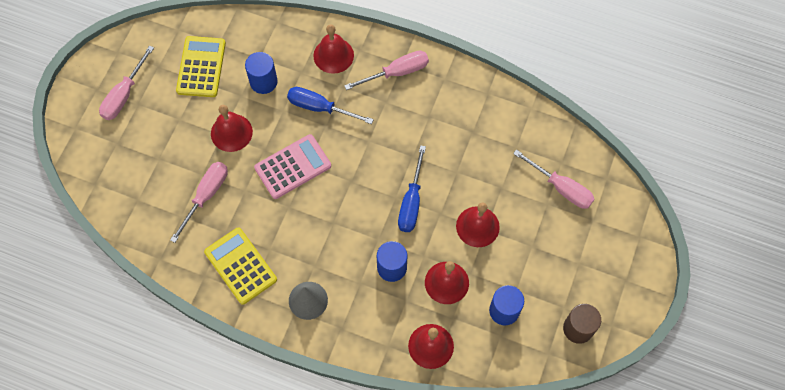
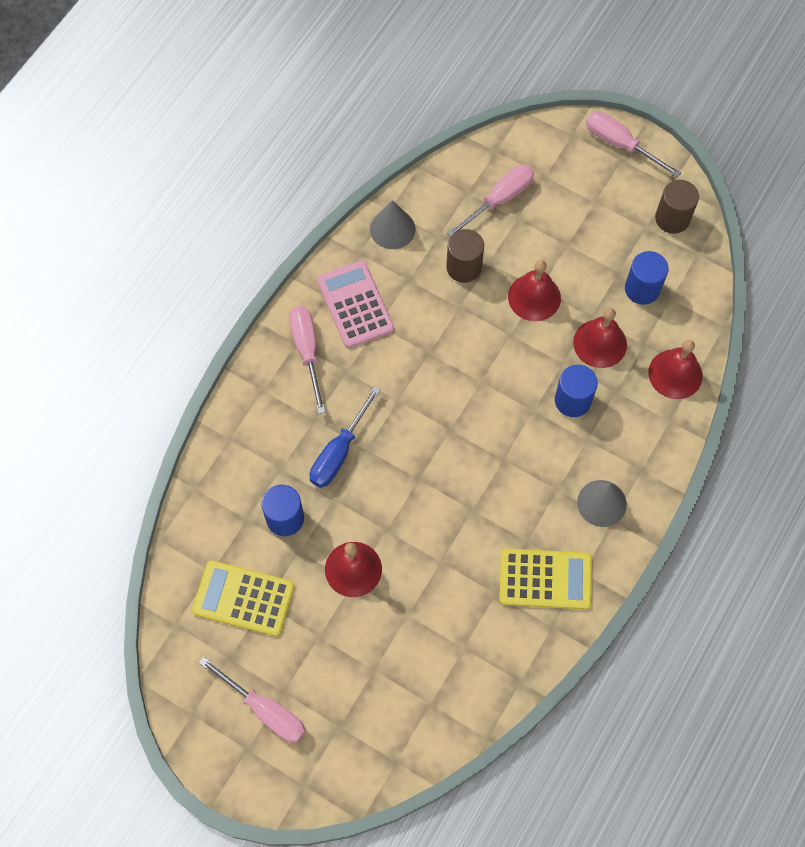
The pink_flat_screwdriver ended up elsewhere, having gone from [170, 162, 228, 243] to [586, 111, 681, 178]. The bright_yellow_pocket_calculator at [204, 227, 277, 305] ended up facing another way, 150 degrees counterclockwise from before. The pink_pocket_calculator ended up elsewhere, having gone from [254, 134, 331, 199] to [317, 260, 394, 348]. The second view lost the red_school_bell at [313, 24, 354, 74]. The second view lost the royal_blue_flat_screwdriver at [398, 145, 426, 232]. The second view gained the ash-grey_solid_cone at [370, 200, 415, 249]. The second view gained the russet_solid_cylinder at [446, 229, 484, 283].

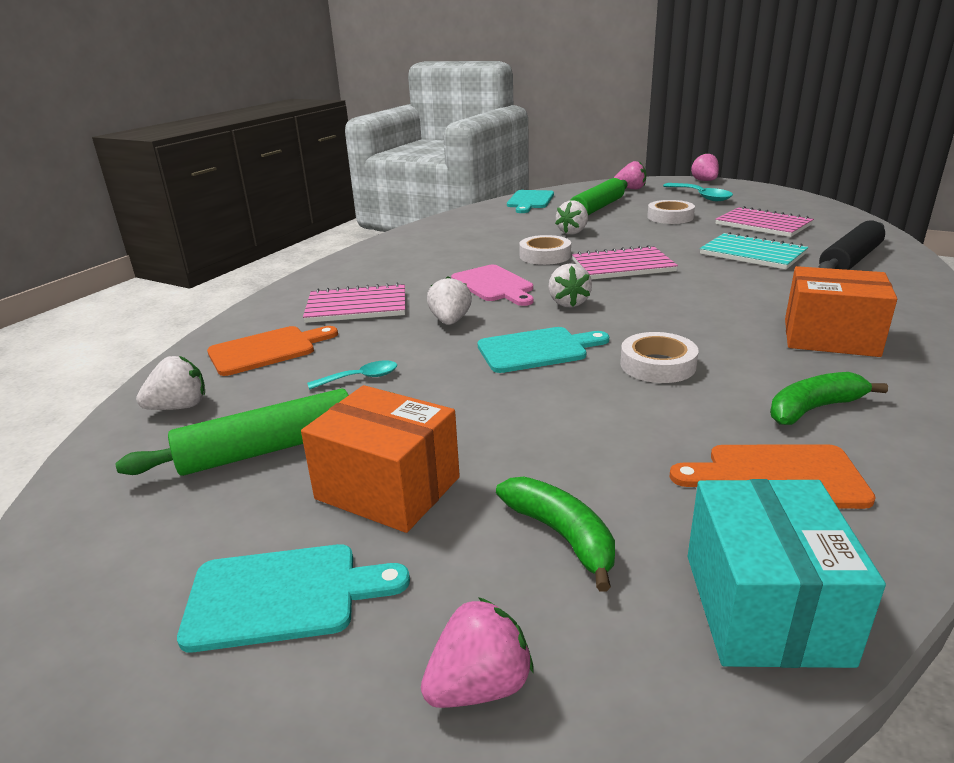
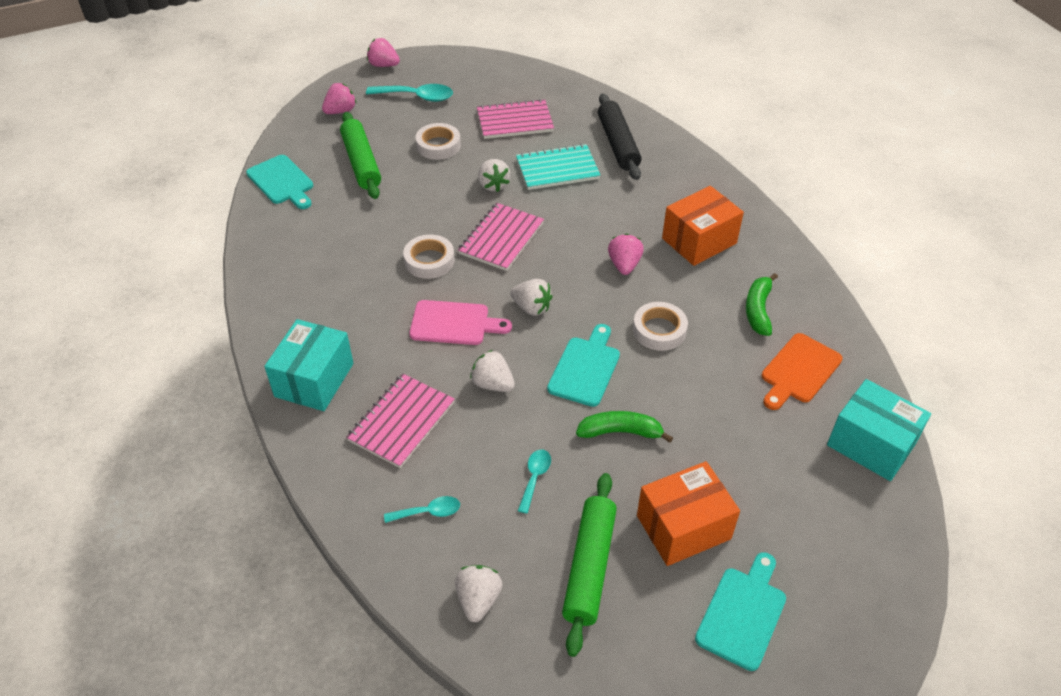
Where the orange-coloured_chopping_board stood at [207, 326, 338, 376], the aqua_spoon came to stand at [384, 496, 460, 523]. The pink_berry ended up elsewhere, having gone from [421, 597, 534, 708] to [608, 234, 644, 275]. The emerald_banana ended up elsewhere, having gone from [496, 477, 615, 592] to [576, 411, 673, 443]. The snow-white_berry ended up elsewhere, having gone from [555, 200, 588, 235] to [478, 159, 510, 192]. The second view gained the aqua_parcel at [264, 319, 354, 411].

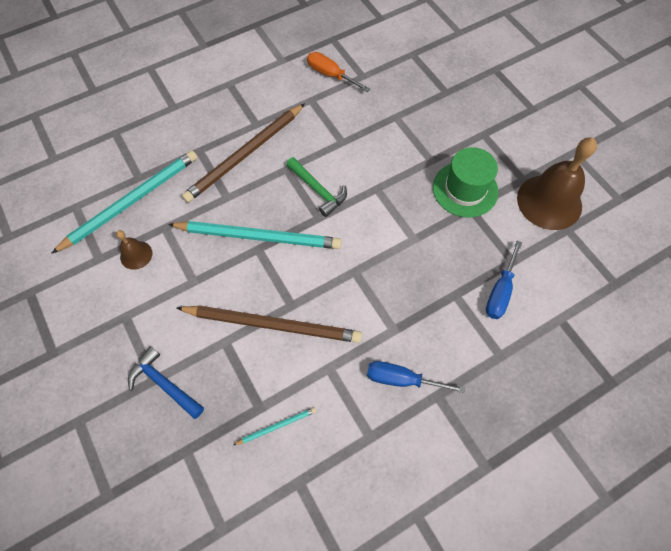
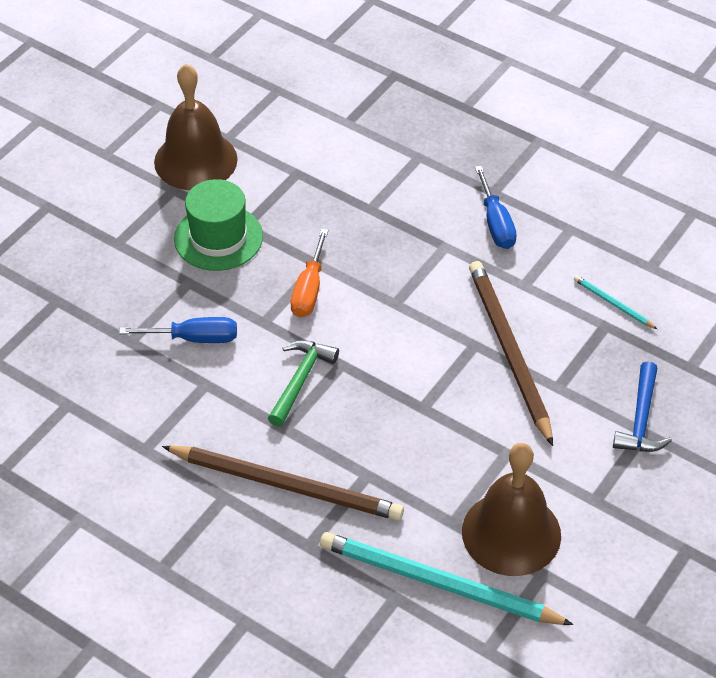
The size of the russet_school_bell at [116, 230, 153, 270] changed by a factor of 2.11. The second view lost the aqua_pencil at [168, 221, 341, 249]. The orange-coloured_flat_screwdriver ended up elsewhere, having gone from [307, 52, 370, 92] to [291, 229, 328, 318]. The royal_blue_flat_screwdriver ended up elsewhere, having gone from [486, 241, 522, 319] to [119, 317, 237, 343].

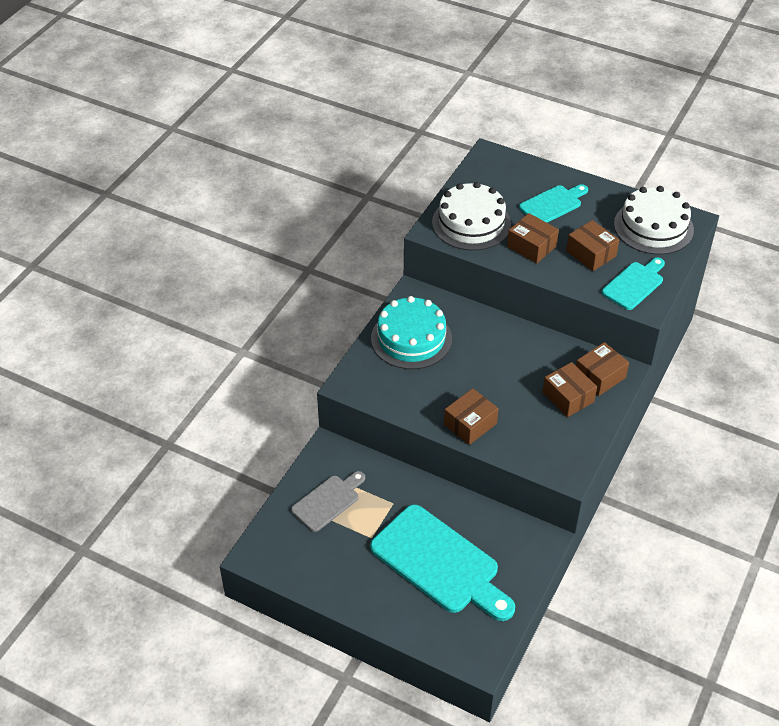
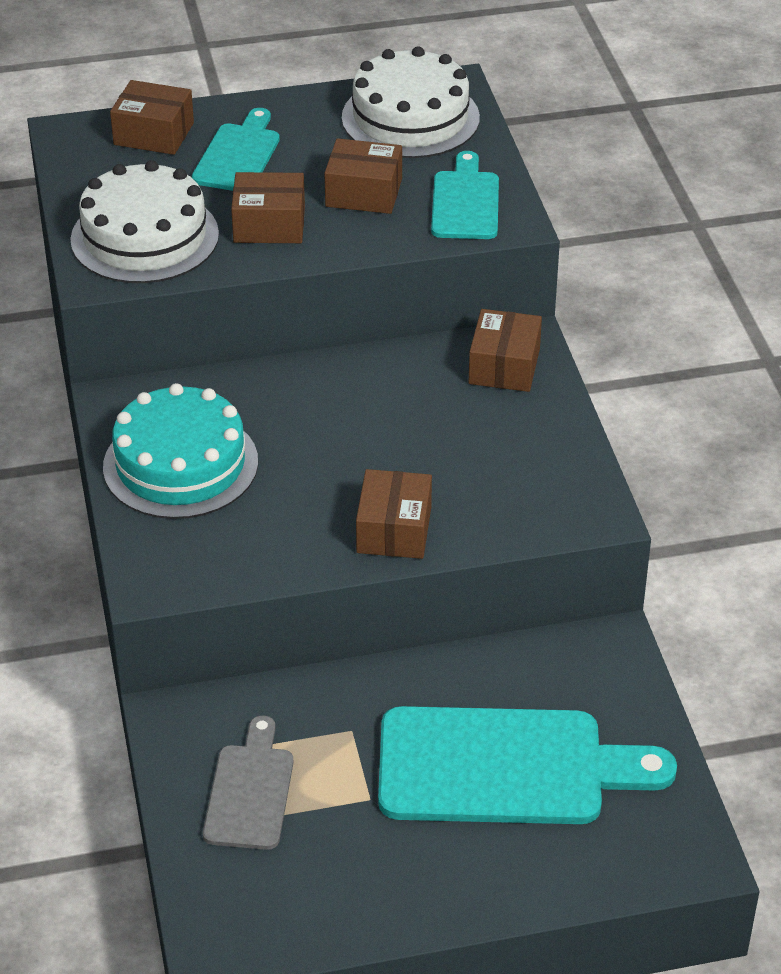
The russet_parcel ended up elsewhere, having gone from [542, 362, 597, 417] to [110, 80, 194, 155].

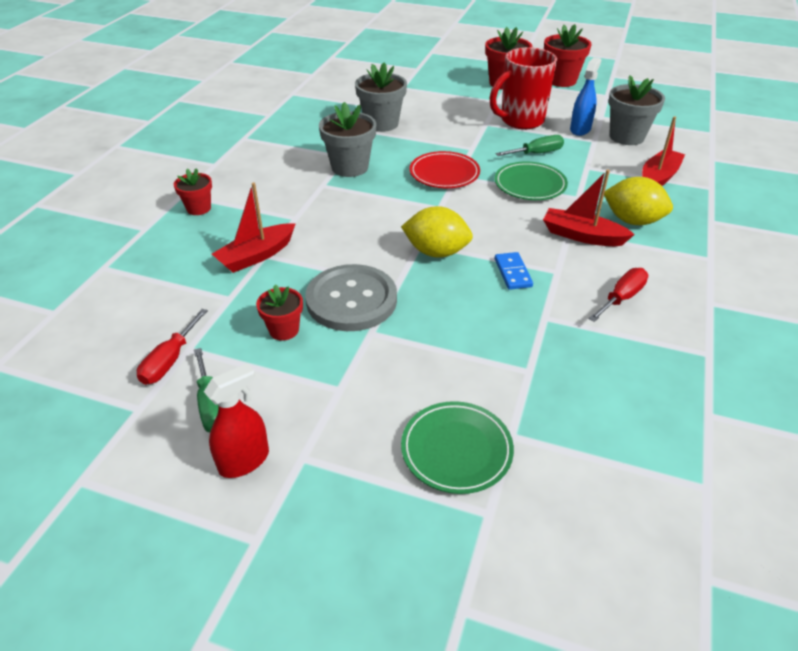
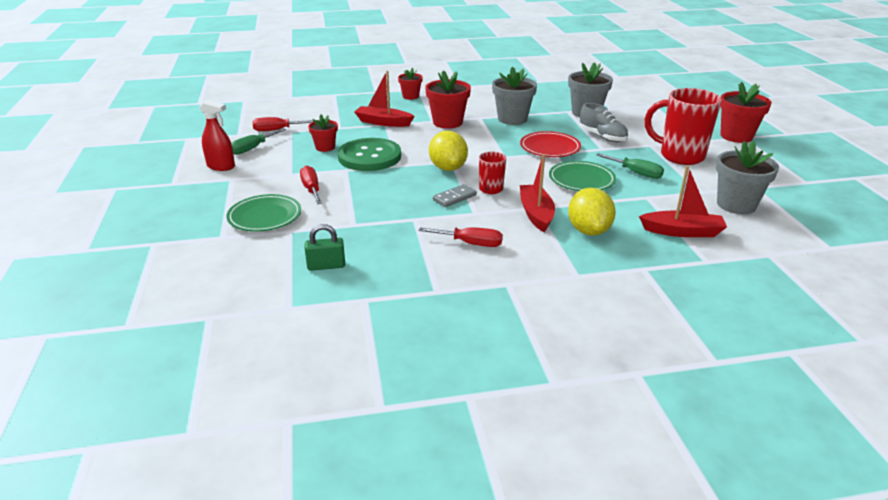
What was the ash-grey_button at [305, 264, 397, 331] turned into the emerald_button at [338, 138, 401, 171]. What was the royal_blue_domino_piece at [495, 252, 533, 290] turned into the ash-grey_domino_piece at [433, 184, 477, 207]. The red_flower_pot ended up elsewhere, having gone from [544, 24, 592, 87] to [425, 70, 471, 129]. The second view lost the royal_blue_spray_cleaner at [570, 57, 601, 136]. The second view gained the red_flat_screwdriver at [300, 166, 322, 204]. The second view gained the emerald_lock at [305, 224, 345, 271]. The second view gained the red_mug at [479, 152, 506, 194]. The second view gained the ash-grey_sneaker at [580, 103, 628, 142].

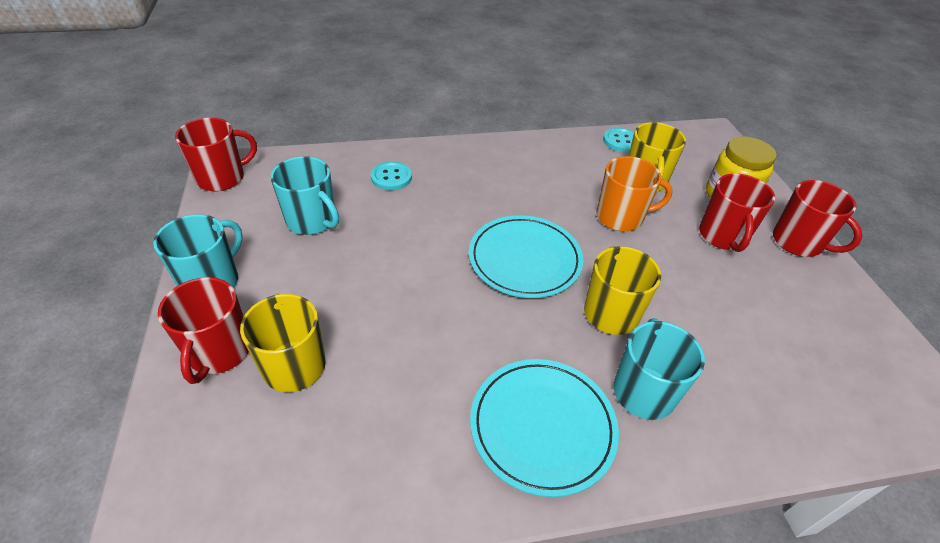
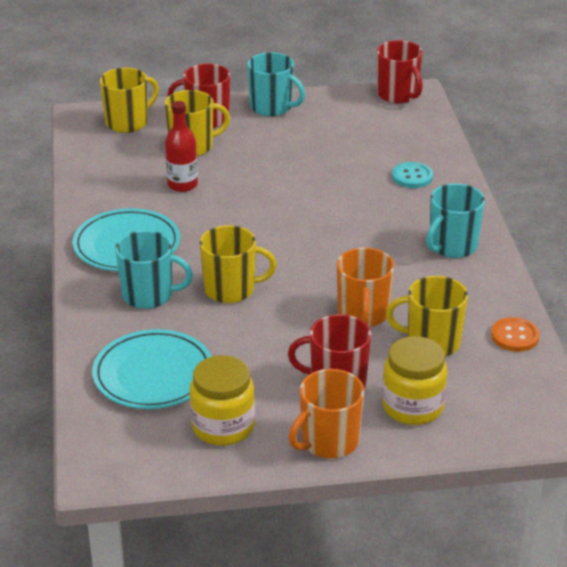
The aqua_mug ended up elsewhere, having gone from [271, 156, 339, 235] to [426, 183, 485, 258]. The aqua_flat_dish ended up elsewhere, having gone from [469, 215, 583, 298] to [92, 329, 212, 409]. What was the aqua_button at [603, 128, 634, 152] turned into the orange-coloured_button at [491, 317, 540, 352]. What was the red_mug at [773, 180, 863, 257] turned into the orange-coloured_mug at [289, 369, 364, 459]. The second view gained the bright_yellow_mug at [100, 68, 159, 133]. The second view gained the red_drink_bottle at [165, 101, 198, 192]. The second view gained the bright_yellow_jam_jar at [190, 355, 255, 446].

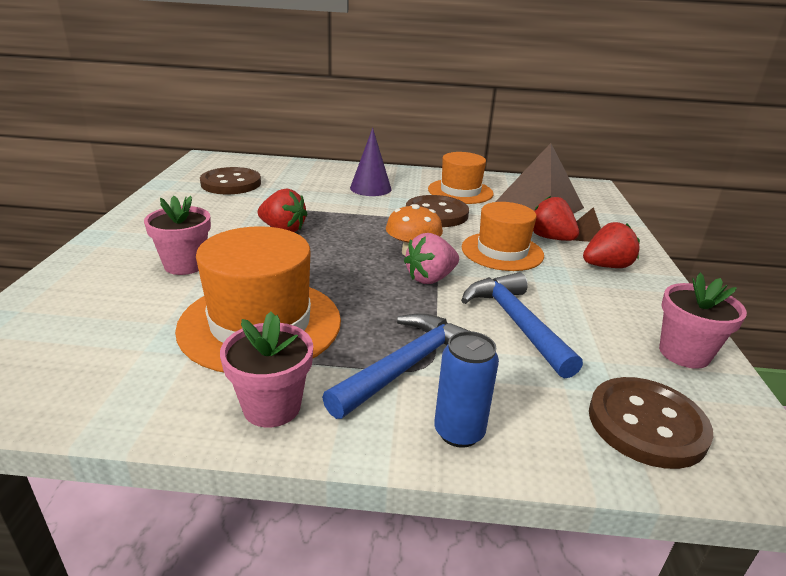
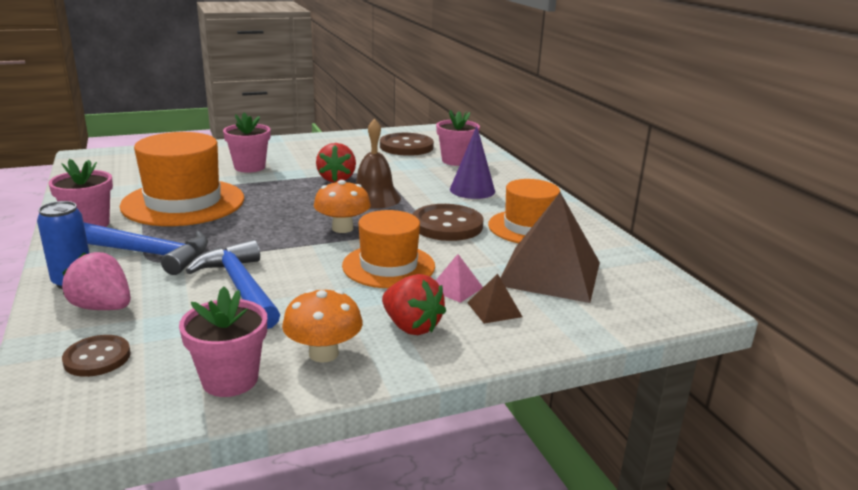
The pink_berry ended up elsewhere, having gone from [404, 233, 459, 284] to [62, 252, 131, 310]. The royal_blue_claw_hammer at [461, 272, 583, 379] ended up facing another way, 75 degrees counterclockwise from before. Where the red_berry stood at [533, 196, 579, 241], the pink_pyramid came to stand at [435, 254, 483, 303]. The size of the russet_button at [589, 377, 713, 469] changed by a factor of 0.59. The second view gained the orange-coloured_toadstool at [282, 289, 363, 363]. The second view gained the russet_school_bell at [356, 118, 401, 209]. The second view gained the pink_flower_pot at [436, 110, 480, 166].

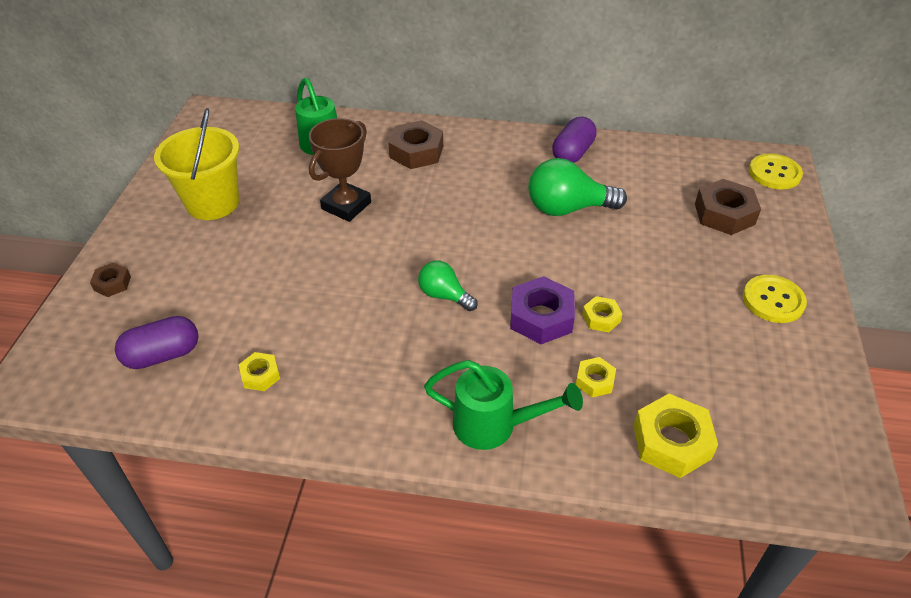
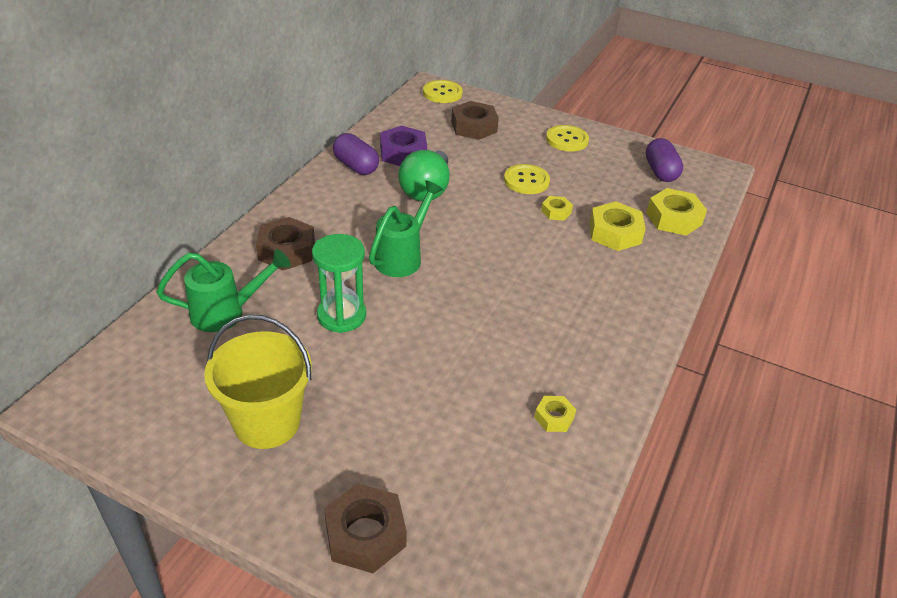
The size of the russet_hexagon_nut at [90, 262, 131, 297] changed by a factor of 1.83. The violet_capsule ended up elsewhere, having gone from [115, 316, 199, 369] to [646, 138, 683, 182]. Where the russet_award_cup stood at [309, 118, 371, 222], the emerald_sand_timer came to stand at [312, 234, 366, 333]. The second view lost the emerald_light_bulb at [418, 261, 478, 311]. The emerald_watering_pot ended up elsewhere, having gone from [424, 360, 583, 450] to [369, 180, 443, 277]. The violet_hexagon_nut ended up elsewhere, having gone from [510, 276, 575, 344] to [380, 126, 427, 166]. The size of the bright_yellow_hexagon_nut at [576, 357, 616, 397] changed by a factor of 1.83. The second view gained the bright_yellow_button at [504, 164, 550, 194].

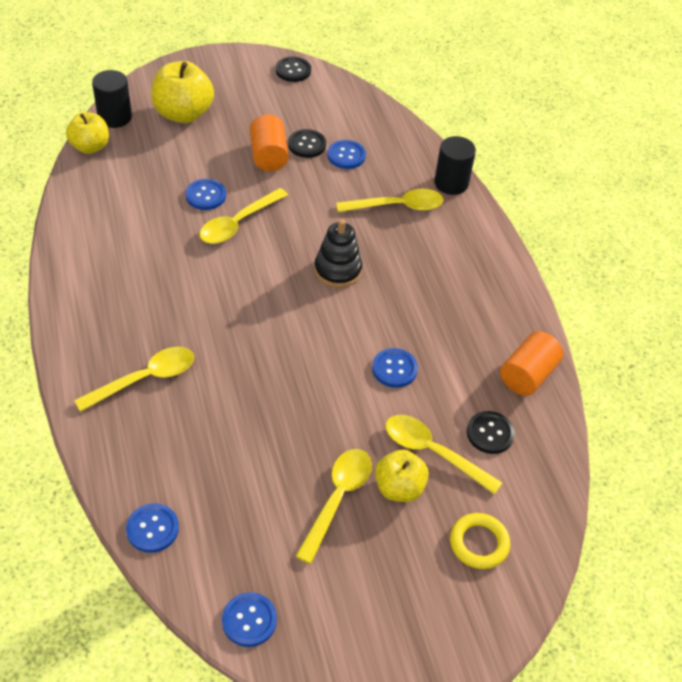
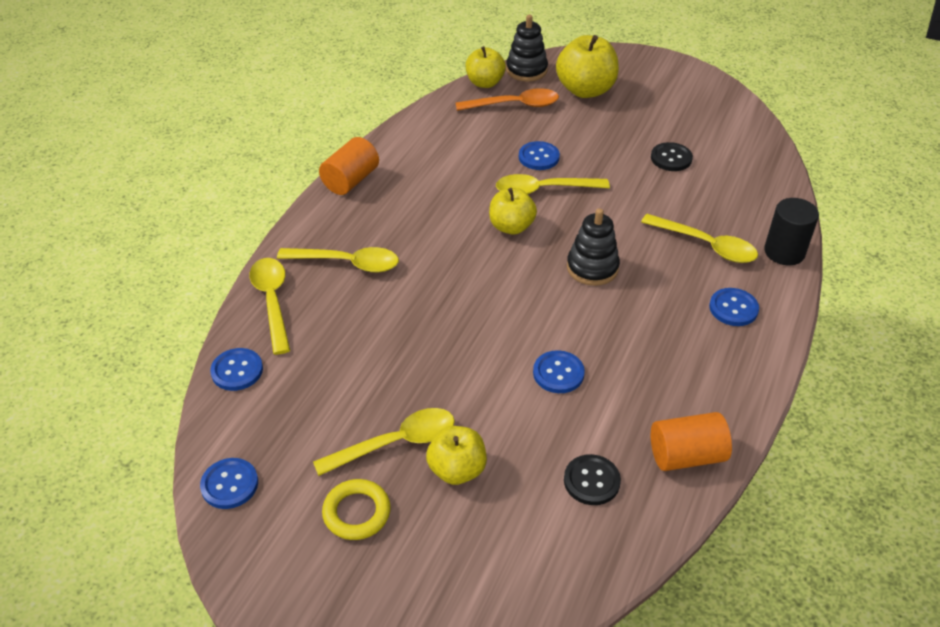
Where the black_solid_cylinder stood at [92, 70, 132, 128], the black_stacking_rings came to stand at [506, 15, 548, 82]. The orange-coloured_solid_cylinder ended up elsewhere, having gone from [250, 114, 289, 171] to [319, 137, 379, 195]. The second view lost the black_button at [276, 56, 311, 82]. The royal_blue_button ended up elsewhere, having gone from [327, 140, 366, 169] to [709, 288, 759, 326]. The bright_yellow_spoon ended up elsewhere, having gone from [386, 415, 502, 495] to [250, 258, 290, 355]. The bright_yellow_hoop ended up elsewhere, having gone from [450, 513, 510, 569] to [322, 479, 391, 540]. The second view gained the orange-coloured_spoon at [456, 88, 559, 111]. The second view gained the bright_yellow_apple at [489, 188, 537, 235].

